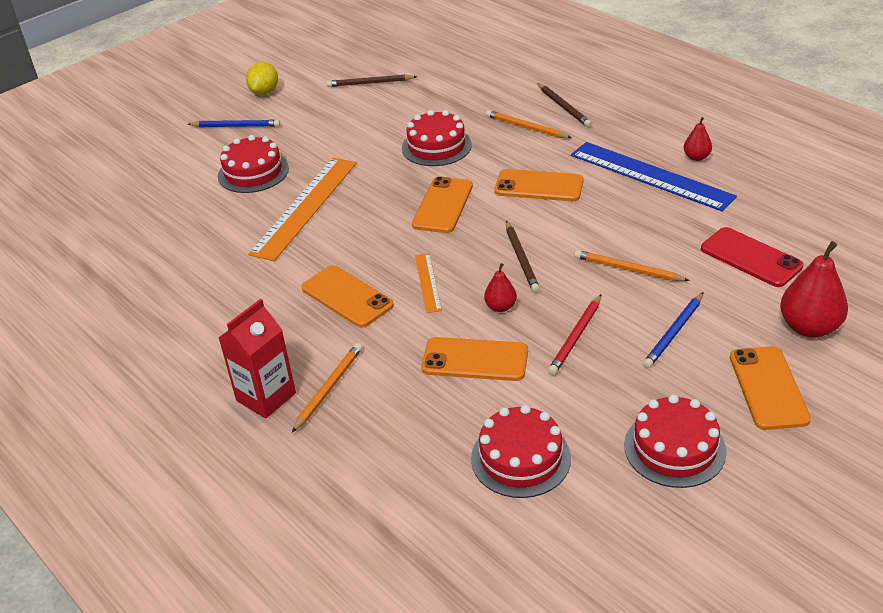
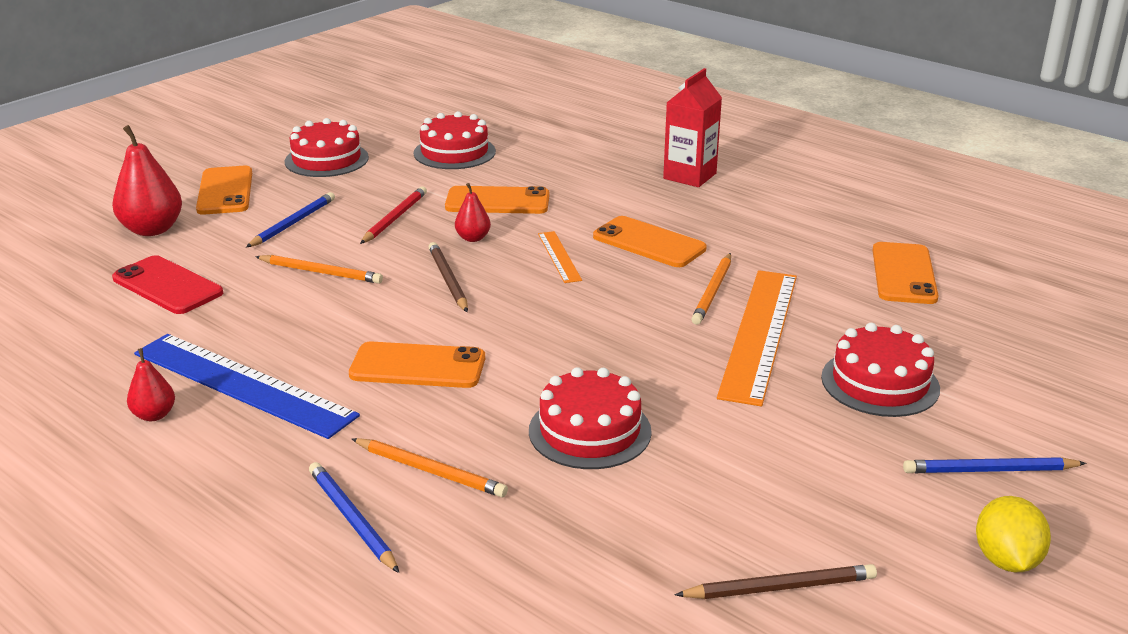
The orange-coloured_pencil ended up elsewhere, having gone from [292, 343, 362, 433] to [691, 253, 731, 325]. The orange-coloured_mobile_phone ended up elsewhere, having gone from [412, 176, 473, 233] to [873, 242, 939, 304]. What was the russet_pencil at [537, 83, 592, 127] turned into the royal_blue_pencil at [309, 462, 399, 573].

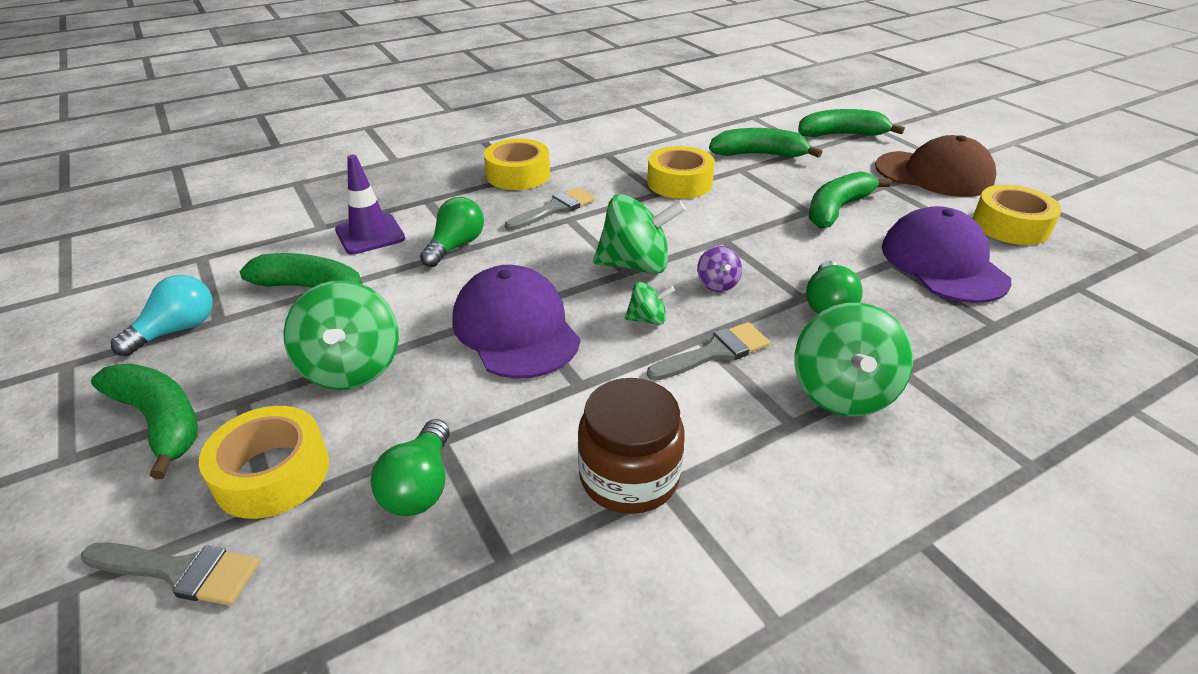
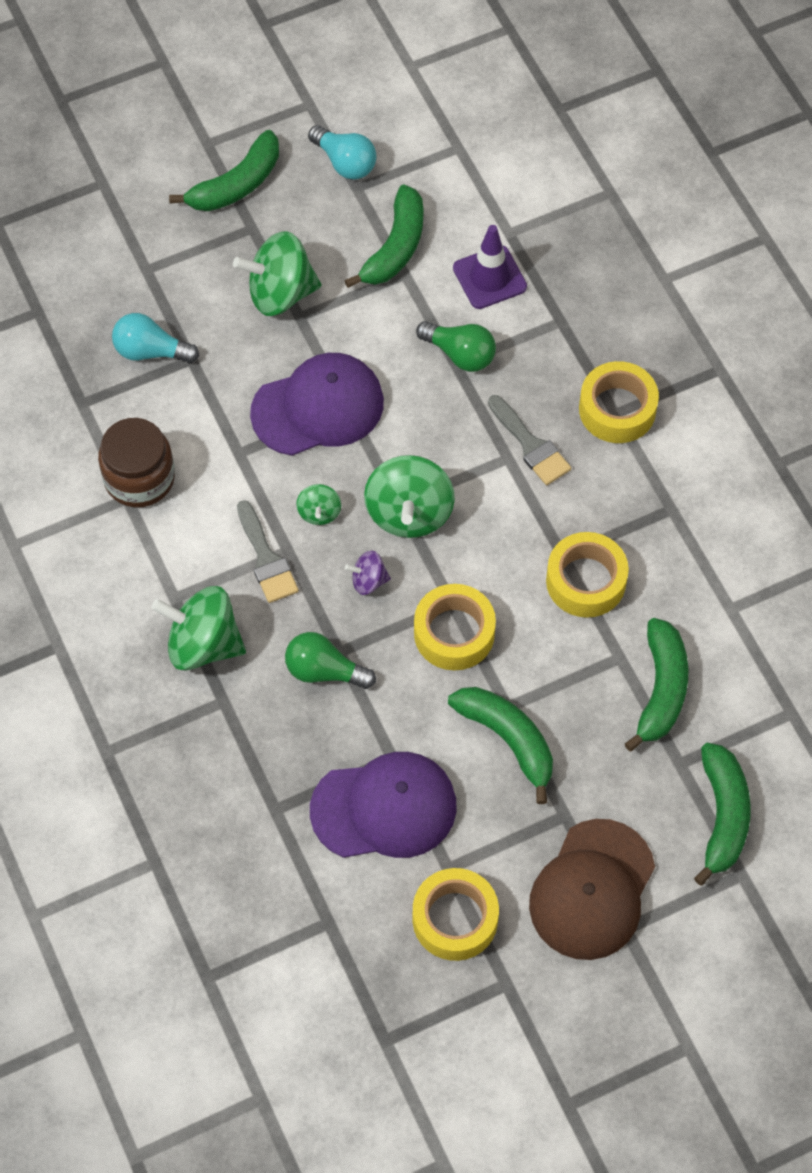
The second view lost the ash-grey_paintbrush at [81, 542, 260, 606]. The bright_yellow_sticky_tape ended up elsewhere, having gone from [199, 406, 329, 519] to [414, 584, 496, 670]. What was the emerald_light_bulb at [371, 419, 450, 516] turned into the aqua_light_bulb at [112, 313, 199, 363].

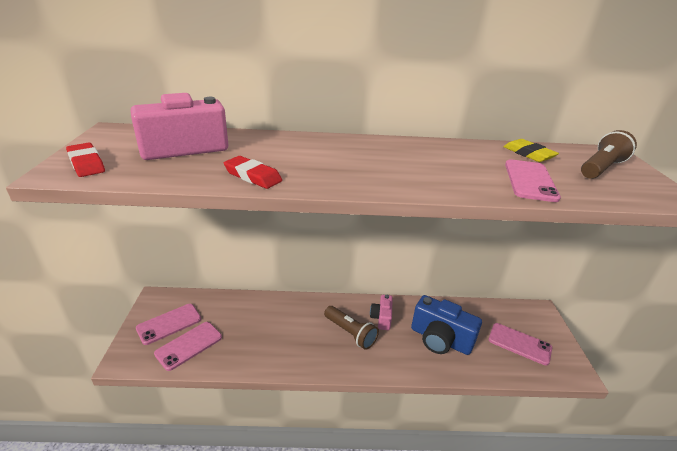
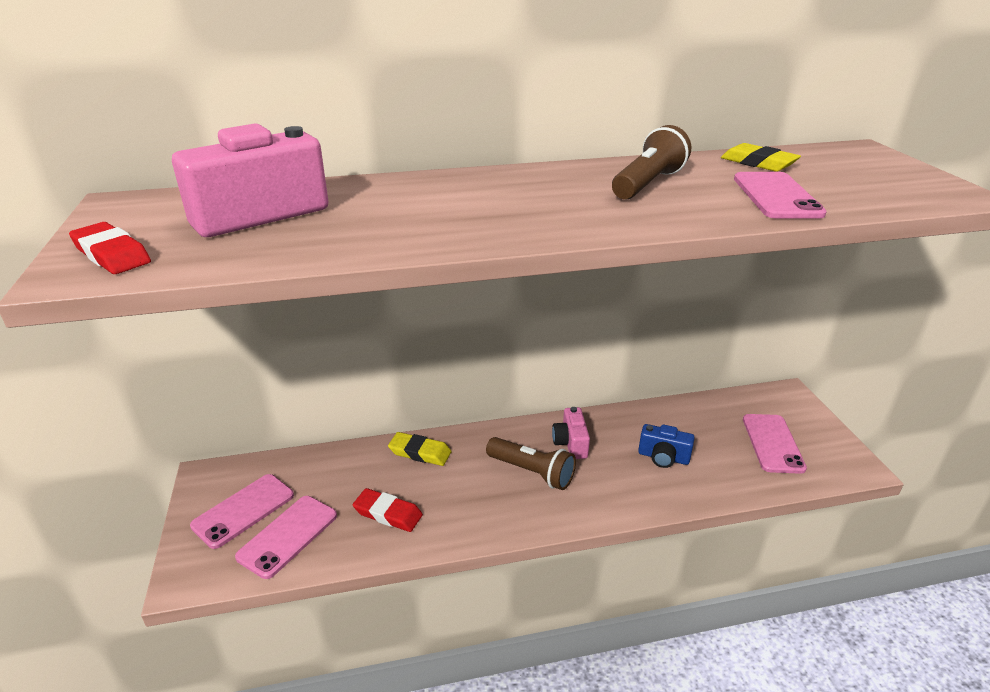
The red_pencil_eraser ended up elsewhere, having gone from [224, 156, 282, 189] to [353, 488, 423, 532]. The size of the royal_blue_compact_camera at [411, 295, 482, 355] changed by a factor of 0.55. The pink_mobile_phone at [489, 323, 552, 366] ended up facing another way, 75 degrees clockwise from before. The russet_pocket_torch ended up elsewhere, having gone from [581, 130, 637, 179] to [612, 125, 691, 200]. The second view gained the bright_yellow_pencil_eraser at [388, 432, 451, 466].

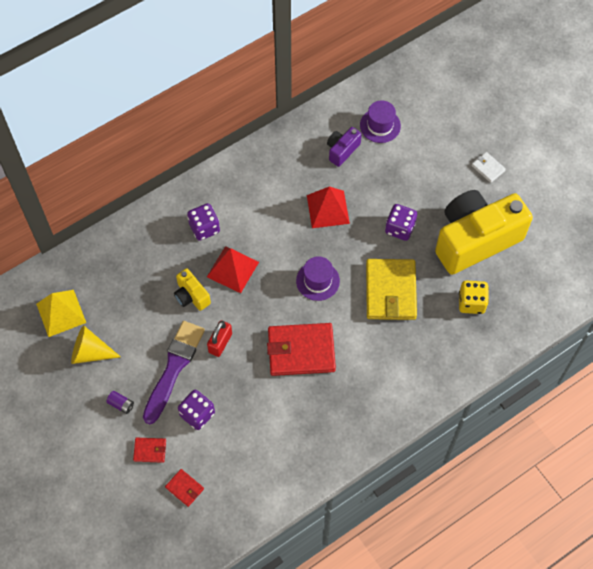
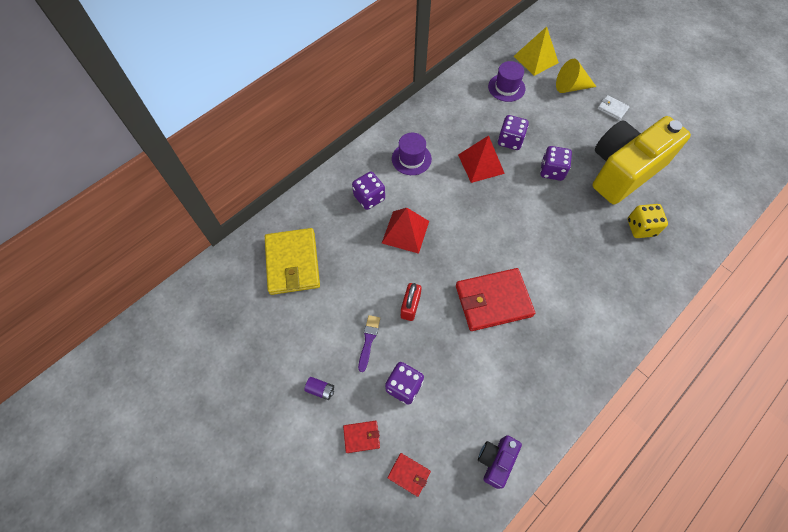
The bright_yellow_pyramid ended up elsewhere, having gone from [36, 290, 86, 337] to [514, 26, 559, 76]. The bright_yellow_solid_cone ended up elsewhere, having gone from [71, 325, 121, 364] to [556, 59, 596, 93]. The size of the violet_paintbrush at [143, 321, 205, 424] changed by a factor of 0.49. The second view lost the bright_yellow_compact_camera at [174, 268, 211, 311]. The violet_hat ended up elsewhere, having gone from [296, 256, 340, 301] to [392, 133, 432, 175]. The violet_compact_camera ended up elsewhere, having gone from [327, 127, 362, 167] to [478, 435, 522, 489]. The bright_yellow_card_wallet ended up elsewhere, having gone from [366, 259, 417, 320] to [265, 228, 320, 295]. The second view gained the violet_dice at [498, 115, 529, 150].

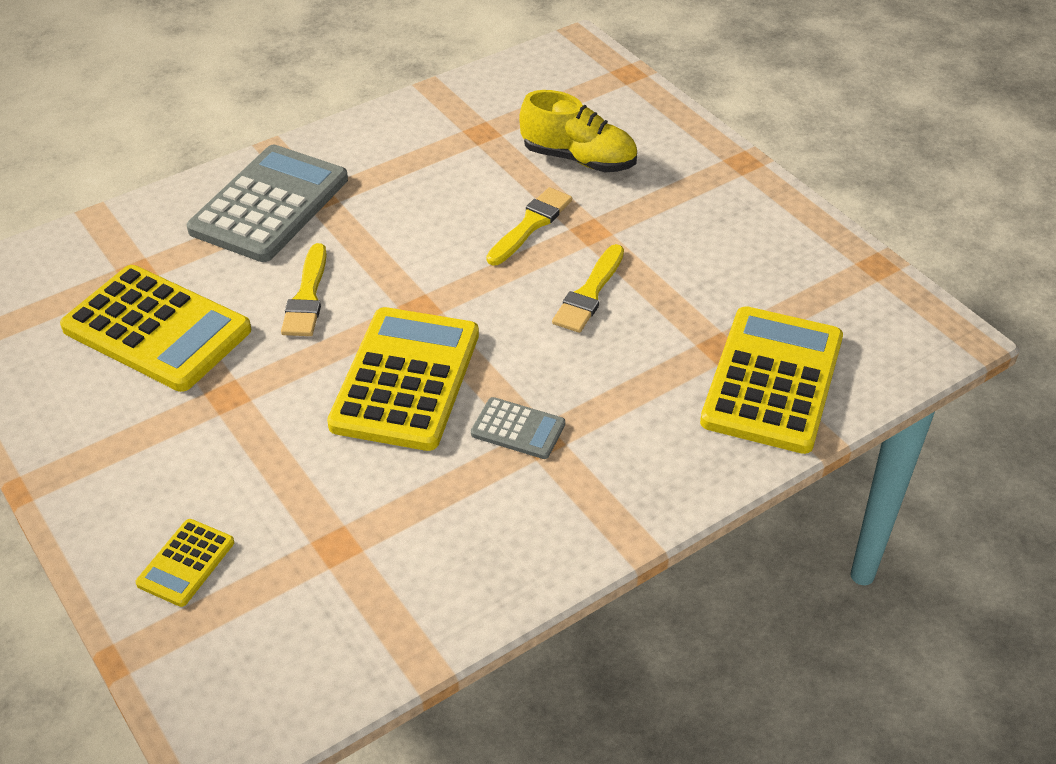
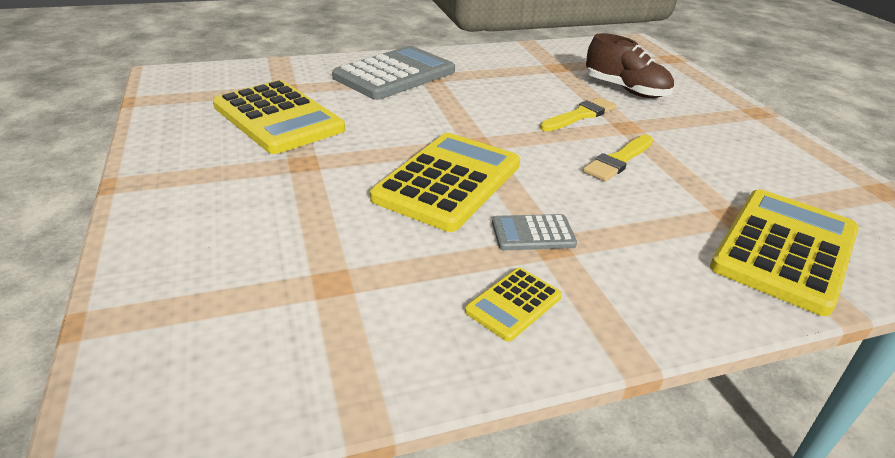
The bright_yellow_pocket_calculator ended up elsewhere, having gone from [136, 519, 234, 607] to [465, 268, 562, 341]. The second view lost the bright_yellow_paintbrush at [281, 243, 327, 336]. The ash-grey_pocket_calculator at [471, 397, 565, 459] ended up facing another way, 135 degrees clockwise from before. What was the bright_yellow_sneaker at [519, 90, 637, 172] turned into the russet_sneaker at [586, 33, 674, 98].

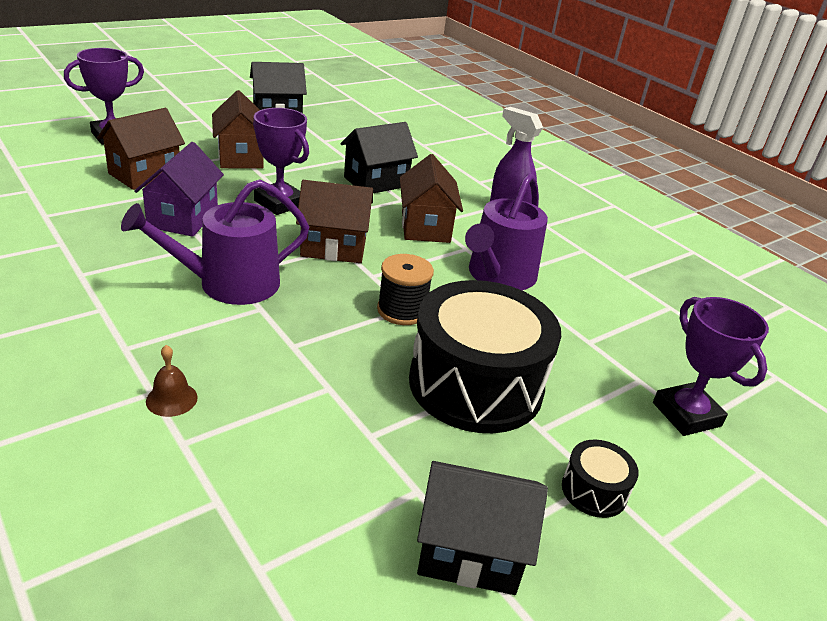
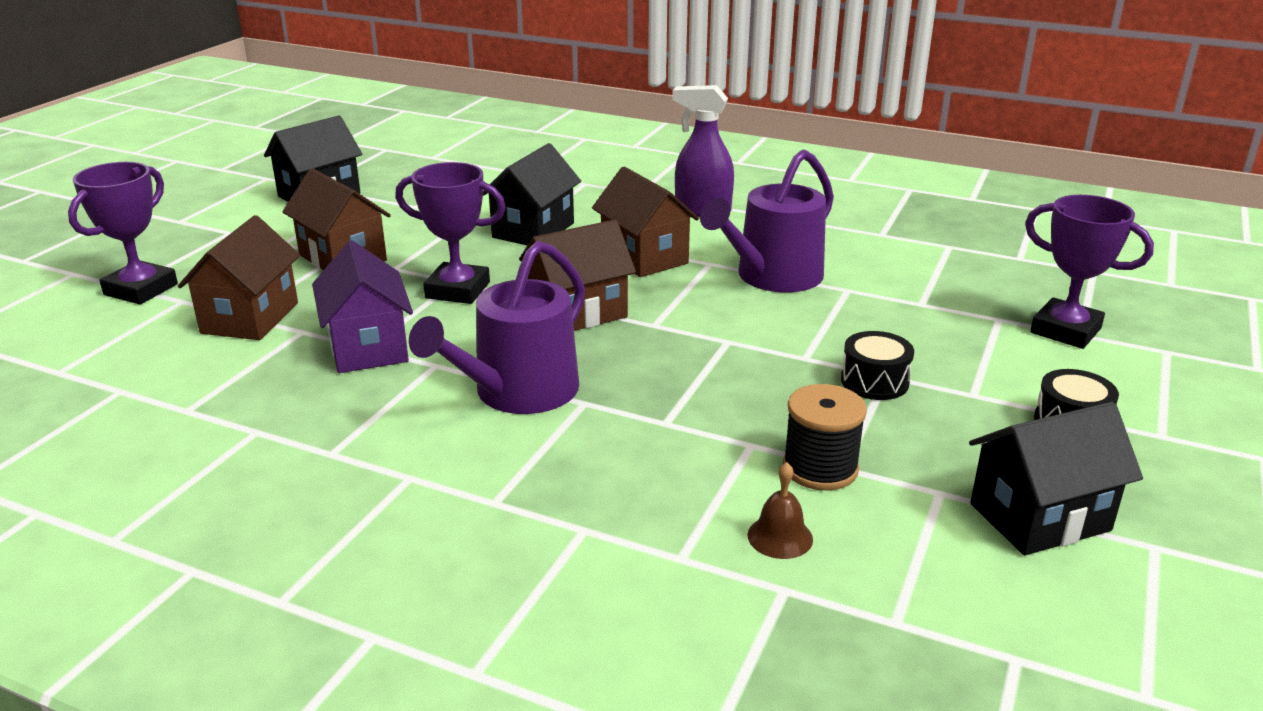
The russet_school_bell ended up elsewhere, having gone from [146, 345, 198, 417] to [747, 462, 813, 559]. The black_spool ended up elsewhere, having gone from [377, 254, 434, 325] to [783, 384, 867, 490]. The size of the black_snare_drum at [409, 280, 561, 433] changed by a factor of 0.42. The violet_watering_pot at [465, 173, 548, 290] ended up facing another way, 45 degrees clockwise from before.

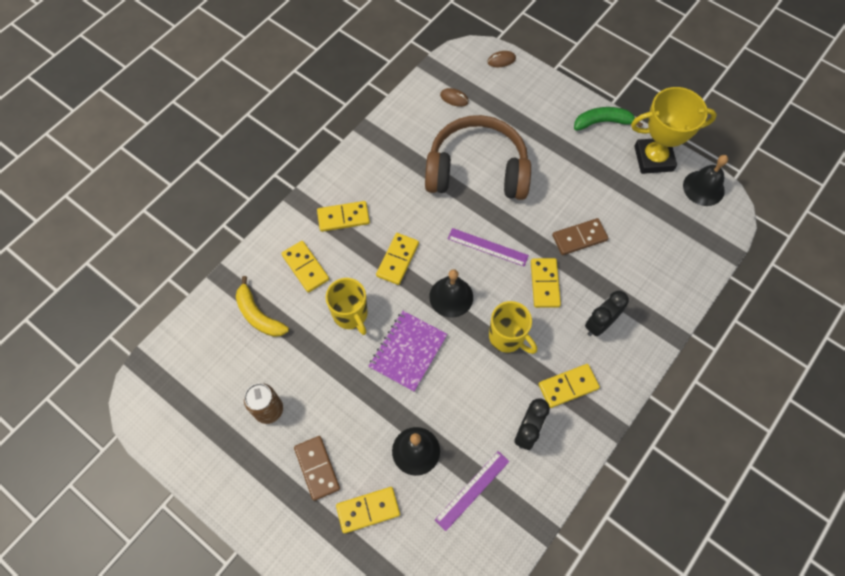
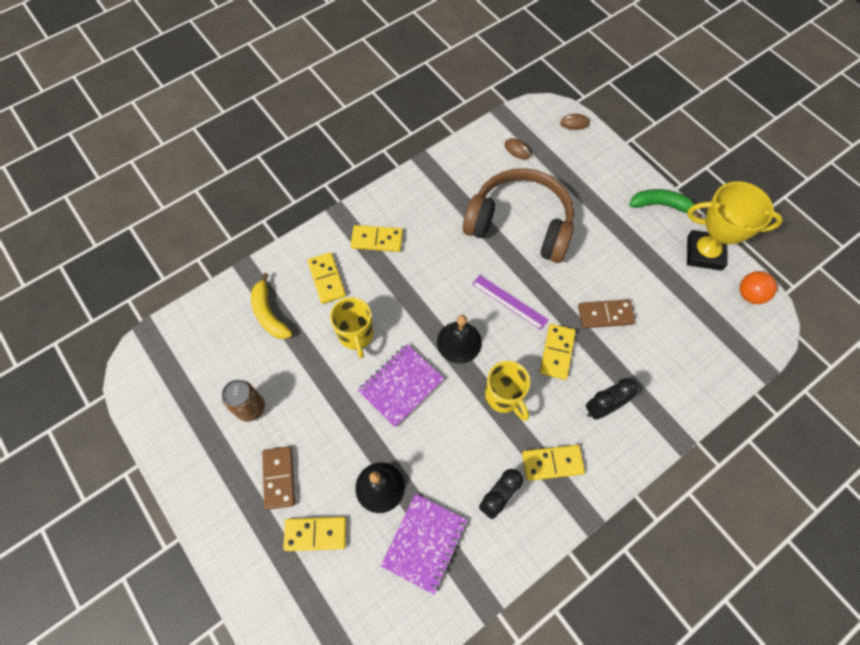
The second view lost the bright_yellow_domino_piece at [376, 233, 419, 285]. Where the violet_ruler stood at [435, 451, 509, 531], the violet_notepad came to stand at [381, 494, 467, 595]. Where the black_school_bell stood at [683, 155, 728, 206], the orange-coloured_sphere came to stand at [740, 271, 777, 304].

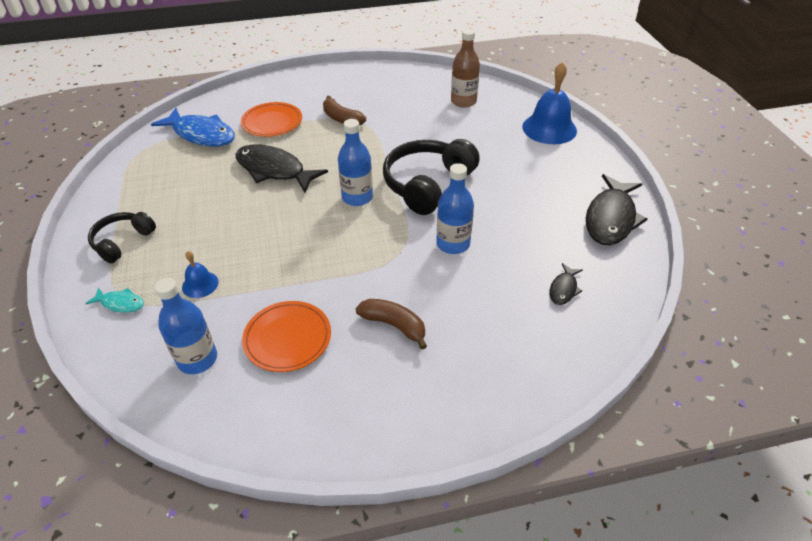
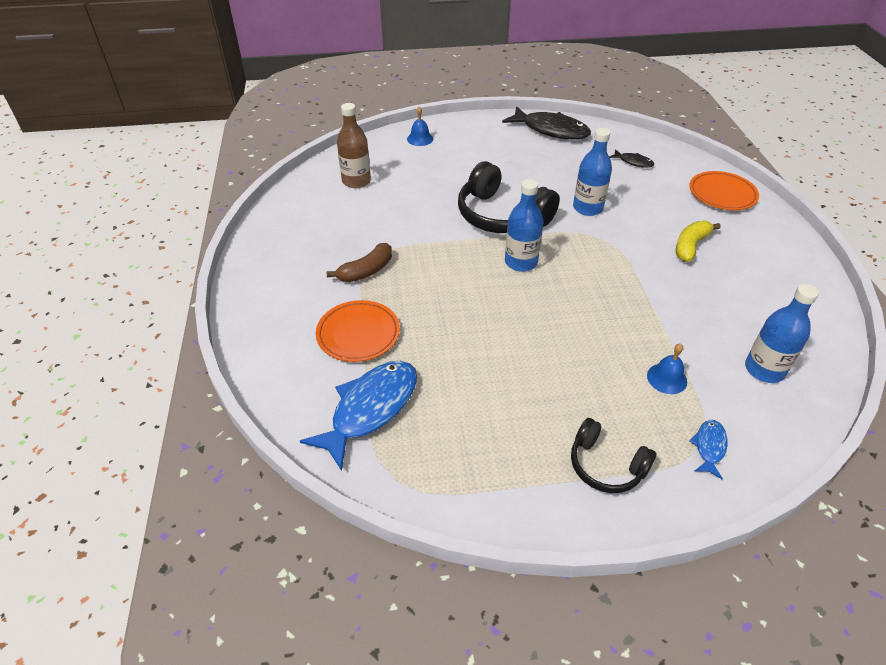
What was the aqua_toy_fish at [85, 287, 144, 313] turned into the royal_blue_toy_fish at [689, 420, 728, 479]. The second view lost the black_toy_fish at [236, 144, 328, 192]. The orange-coloured_flat_dish ended up elsewhere, having gone from [242, 301, 331, 372] to [689, 171, 759, 210]. What was the russet_banana at [356, 299, 427, 349] turned into the bright_yellow_banana at [676, 221, 721, 262]. The size of the royal_blue_school_bell at [522, 62, 577, 144] changed by a factor of 0.51.

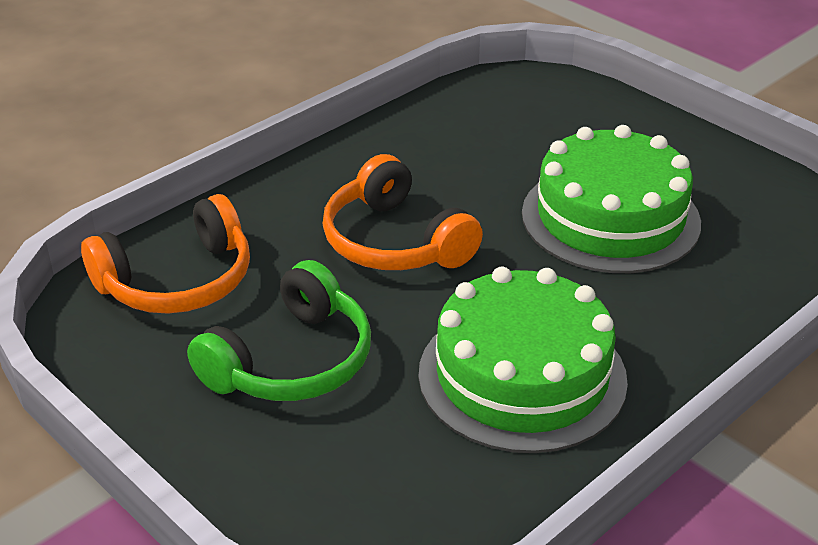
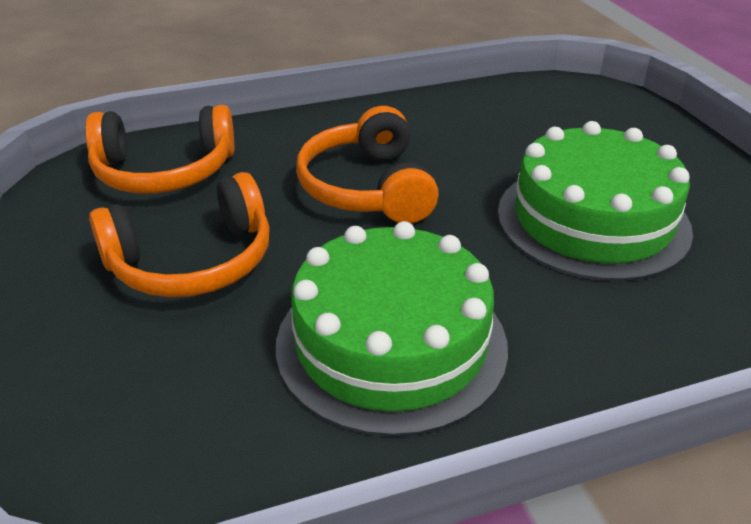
What was the emerald_headset at [187, 260, 371, 401] turned into the orange-coloured_headset at [89, 172, 270, 297].

